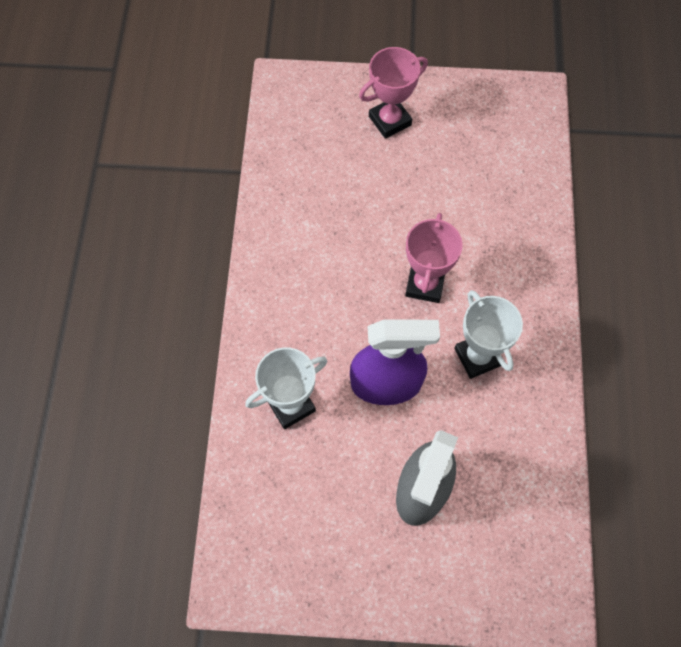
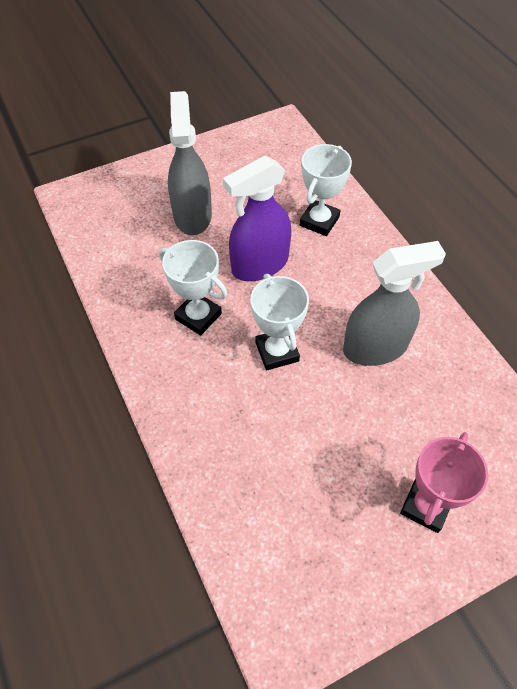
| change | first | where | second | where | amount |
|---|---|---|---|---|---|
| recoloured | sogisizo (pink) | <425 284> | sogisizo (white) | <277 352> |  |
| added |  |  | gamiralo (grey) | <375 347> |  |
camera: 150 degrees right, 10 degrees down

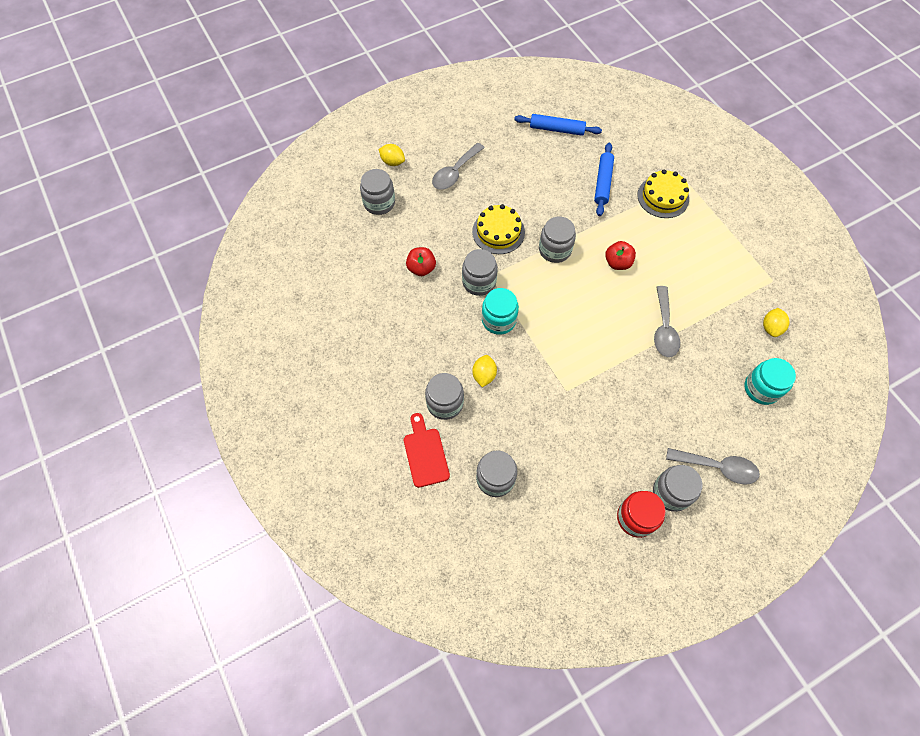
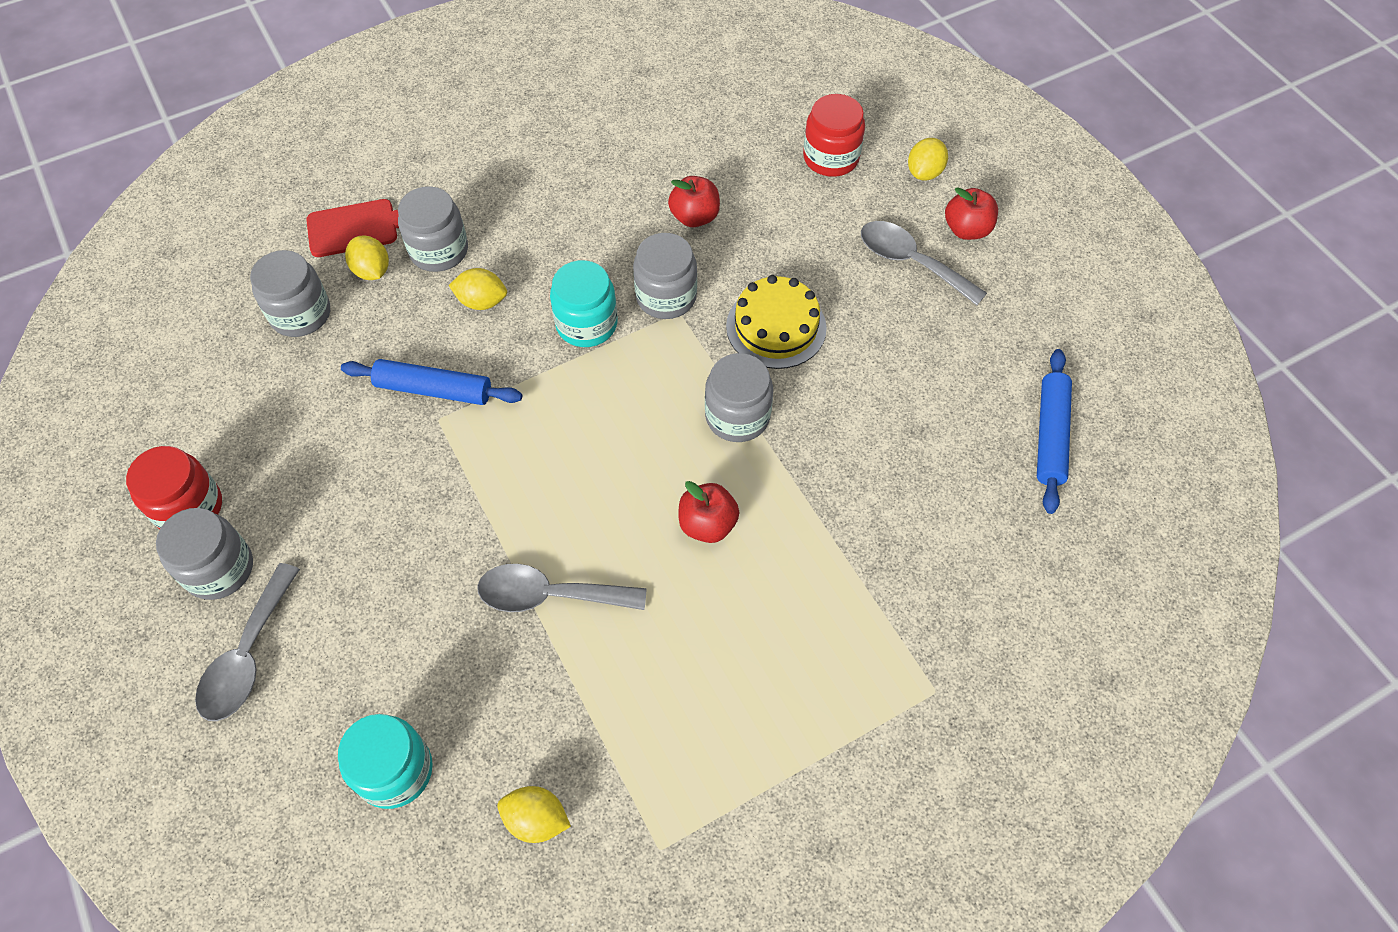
| change | first | where | second | where | amount |
|---|---|---|---|---|---|
| moved | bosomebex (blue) | <602 183> |  | <434 389> |  |
| added |  |  | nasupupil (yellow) | <372 271> |  |
| recoloured | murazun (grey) | <379 203> | murazun (red) | <831 158> |  |
| added |  |  | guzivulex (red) | <967 230> |  |
| removed | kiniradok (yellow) | <663 197> |  |  |  |
camera: 90 degrees right, 5 degrees down

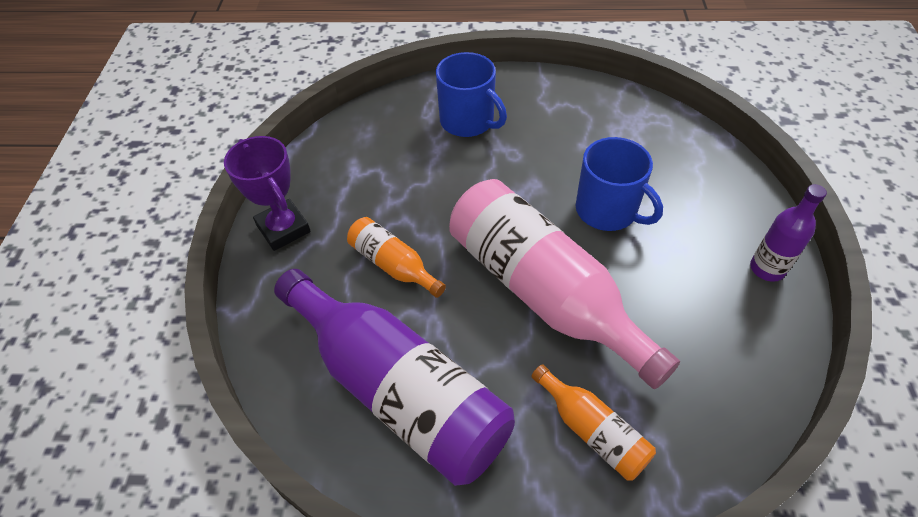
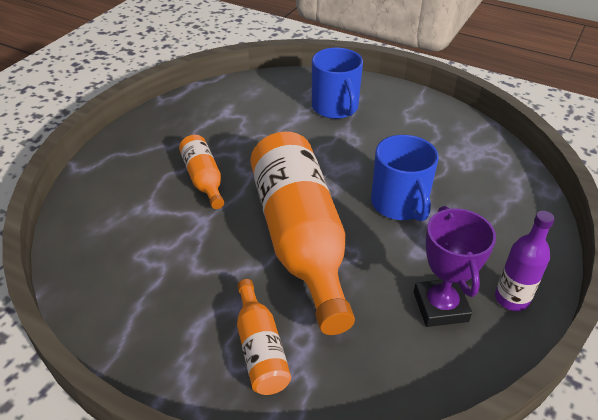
| change | first | where | second | where | amount |
|---|---|---|---|---|---|
| recoloured | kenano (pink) | <543 292> | kenano (orange) | <300 239> |  |
| moved | sogisizo (purple) | <283 228> |  | <440 306> |  |
| removed | kenano (purple) | <399 390> |  |  |  |
camera: 25 degrees right, 10 degrees down

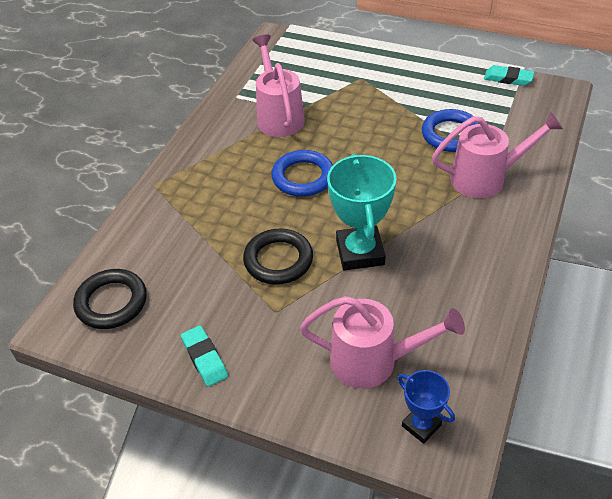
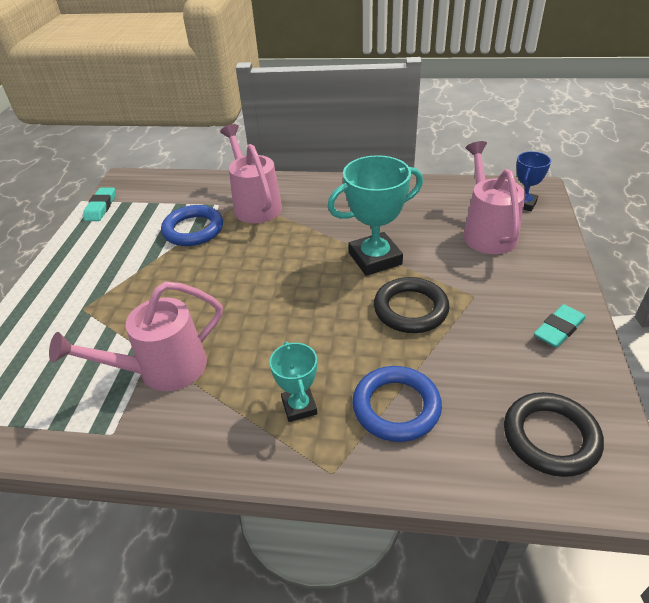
| change | first | where | second | where | amount |
|---|---|---|---|---|---|
| added |  |  | sogisizo (turquoise) | <299 407> |  |
| moved | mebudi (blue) | <303 177> |  | <396 407> |  |
camera: 105 degrees left, 5 degrees down

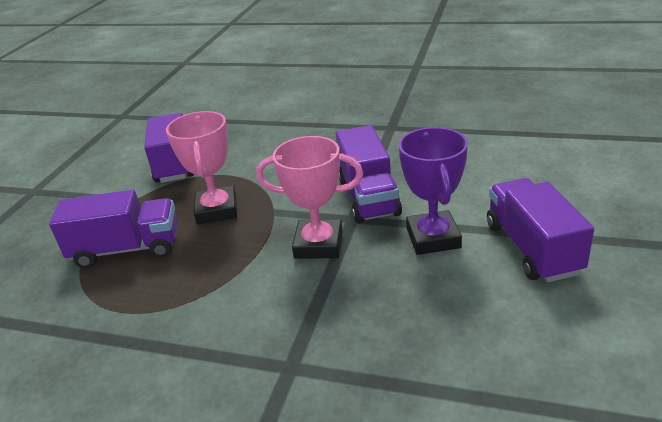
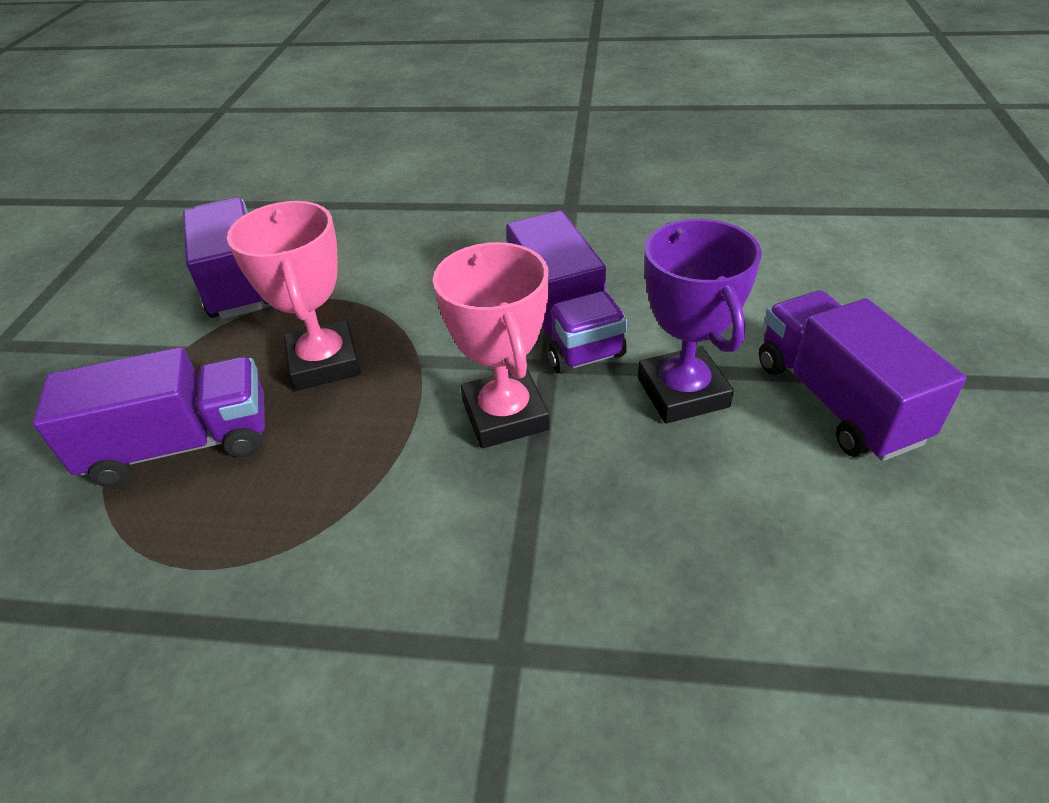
| change | first | where | second | where | amount |
|---|---|---|---|---|---|
| turned | sogisizo (pink) | <318 244> |  | <505 415> | 75 degrees clockwise |
camera: 10 degrees left, 10 degrees up

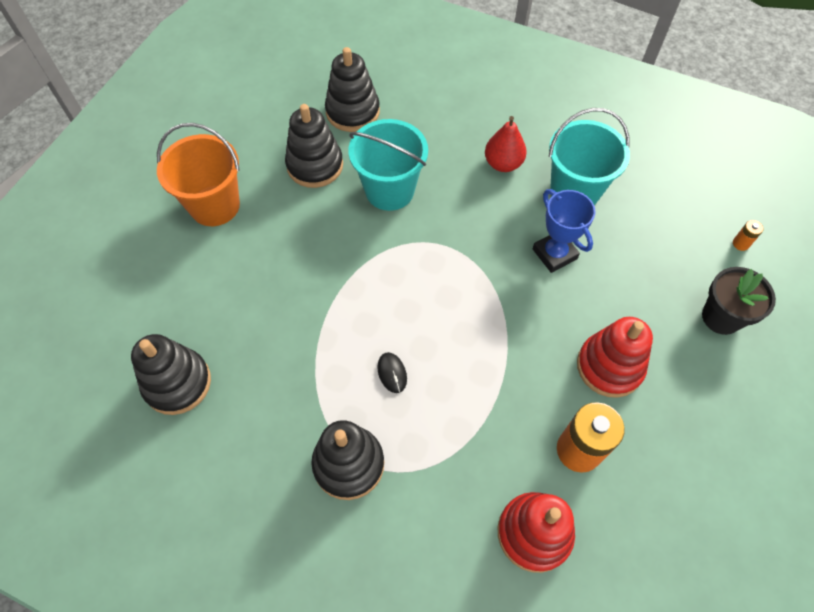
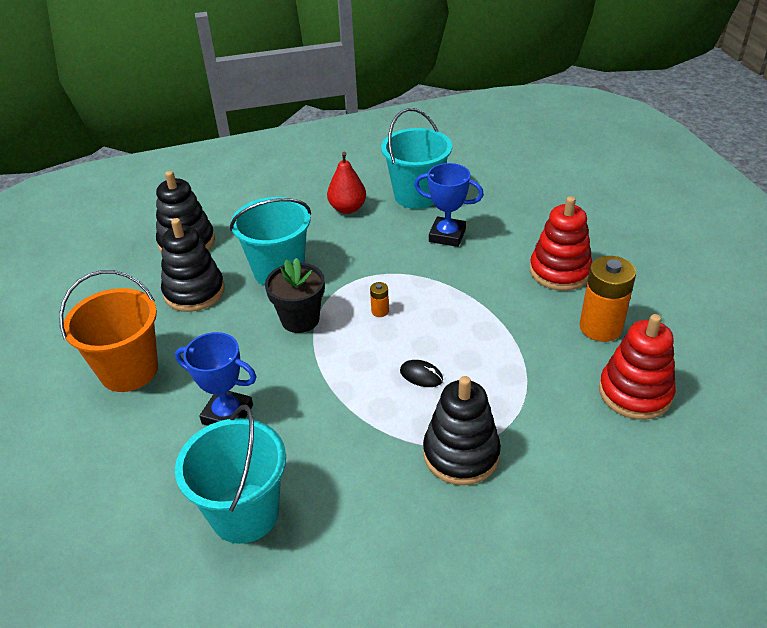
| change | first | where | second | where | amount |
|---|---|---|---|---|---|
| added |  |  | sogisizo (blue) | <227 414> |  |
| replaced | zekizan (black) | <177 383> | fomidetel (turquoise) | <245 513> |  |
| moved | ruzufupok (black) | <721 317> |  | <300 319> |  |
| moved | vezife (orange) | <740 243> |  | <380 311> |  |
camera: 40 degrees left, 20 degrees down

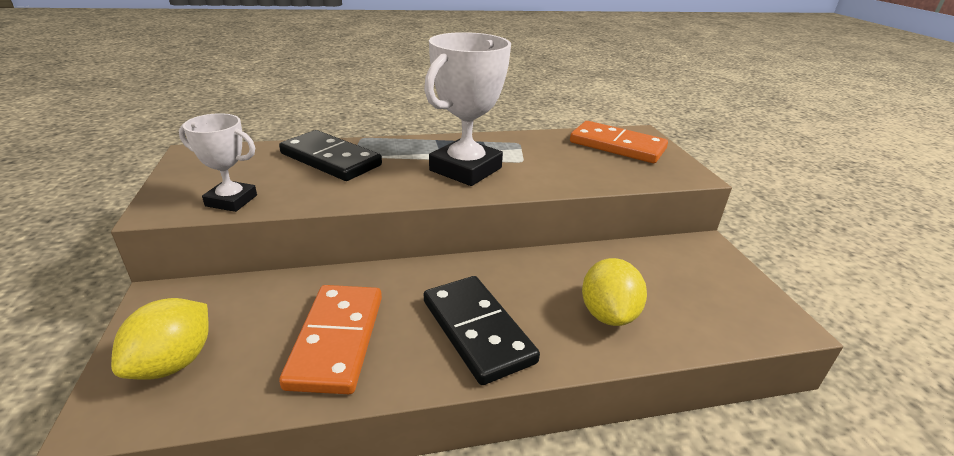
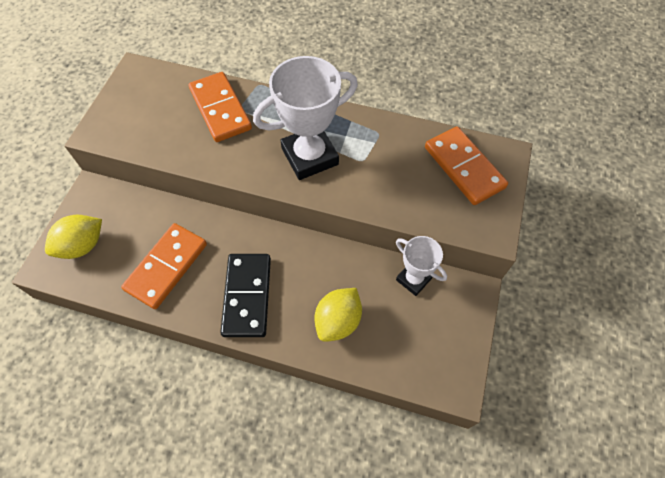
| change | first | where | second | where | amount |
|---|---|---|---|---|---|
| recoloured | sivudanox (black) | <330 160> | sivudanox (orange) | <220 109> |  |
| moved | sogisizo (white) | <231 201> |  | <413 279> |  |
camera: 30 degrees right, 30 degrees up

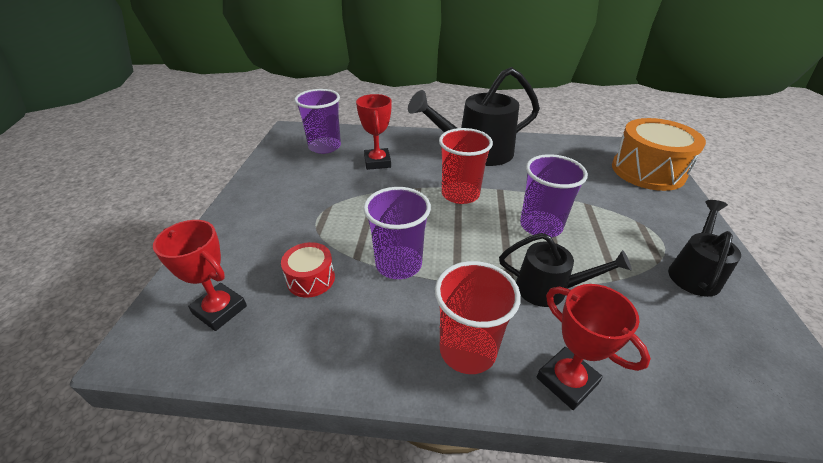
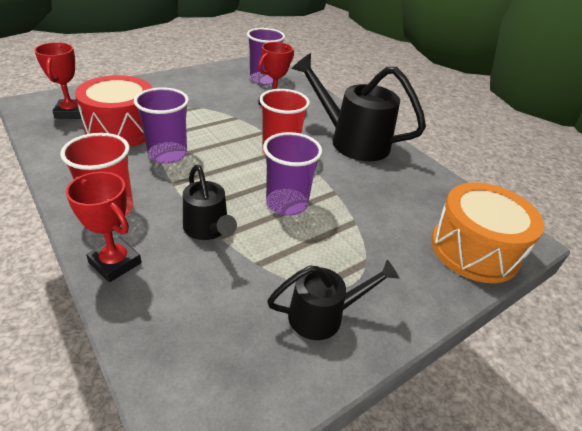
| change | first | where | second | where | amount |
|---|---|---|---|---|---|
| turned | sogisizo (red) | <567 381> |  | <115 263> | 60 degrees counterclockwise |
| resized | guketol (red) | <311 279> |  | <122 129> | x1.97 |
camera: 45 degrees right, 0 degrees up

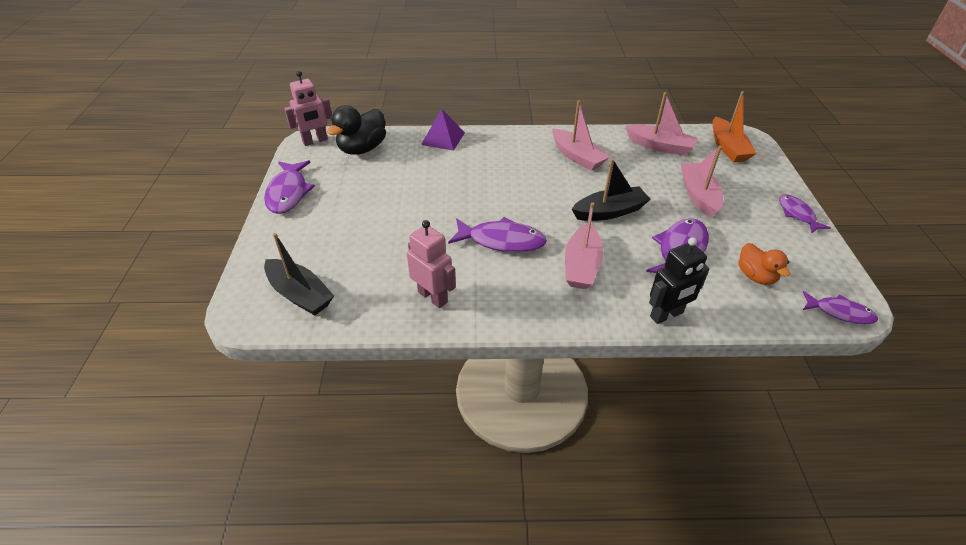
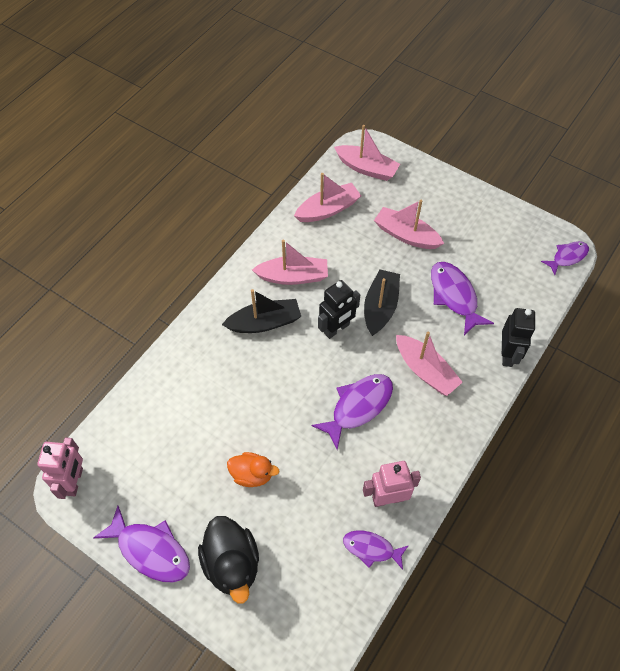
| change | first | where | second | where | amount |
|---|---|---|---|---|---|
| moved | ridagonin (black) | <362 149> |  | <232 564> |  |
| moved | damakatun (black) | <300 294> |  | <264 322> |  |
| moved | ridagonin (orange) | <755 276> |  | <252 474> |  |
| added |  |  | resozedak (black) | <336 329> |  |
| recoloured | damakatun (orange) | <728 147> | damakatun (pink) | <367 168> |  |
| moved | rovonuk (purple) | <797 214> |  | <371 549> |  |
| removed | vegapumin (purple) | <443 138> |  |  |  |
camera: 55 degrees left, 15 degrees up

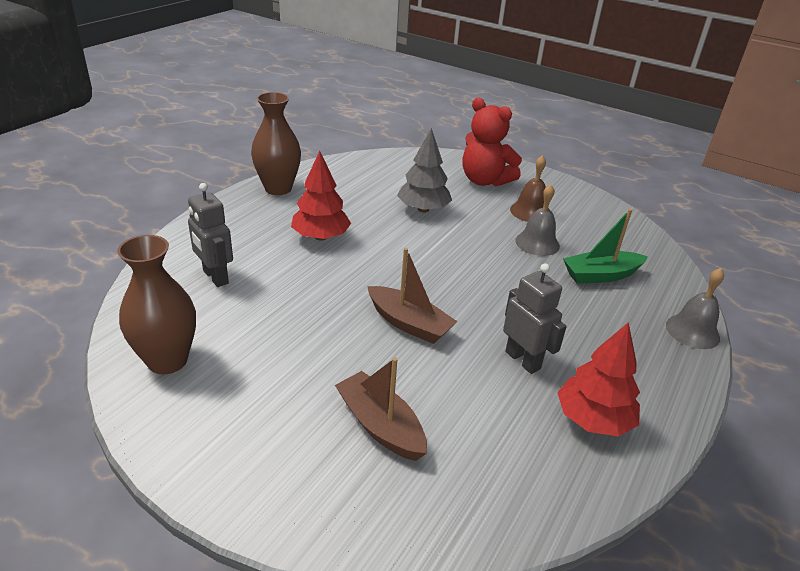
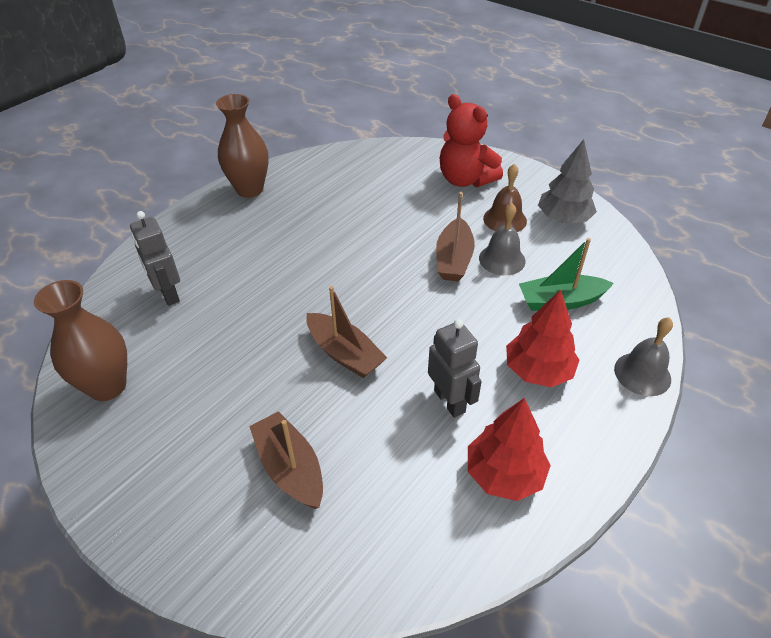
| change | first | where | second | where | amount |
|---|---|---|---|---|---|
| added |  |  | damakatun (brown) | <453 259> |  |
| moved | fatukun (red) | <321 237> |  | <538 370> |  |
| moved | fatukun (grey) | <423 209> |  | <563 218> |  |
camera: 10 degrees right, 10 degrees up

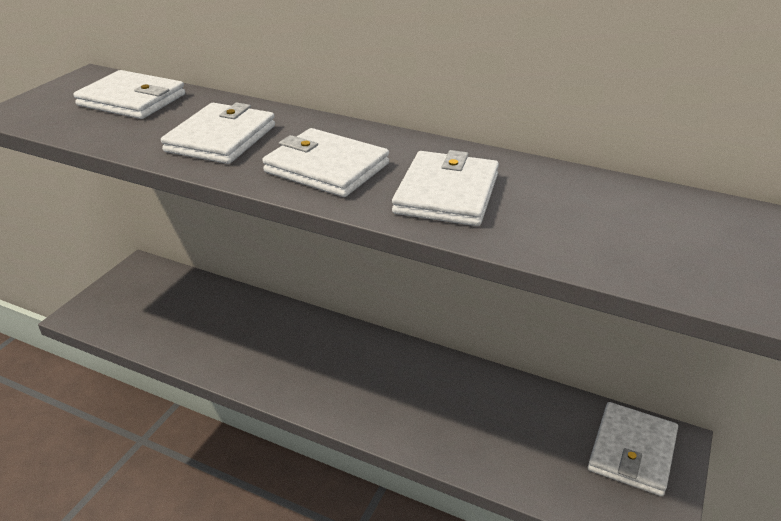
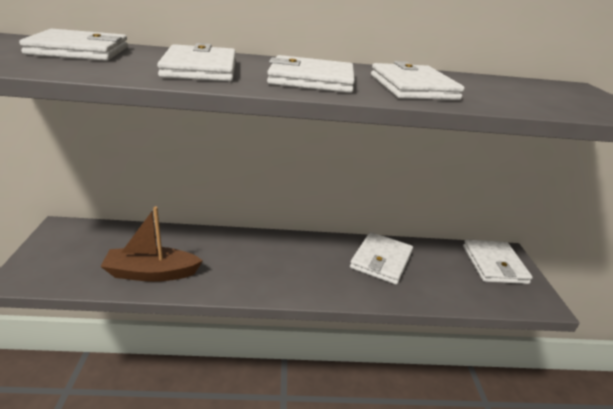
| change | first | where | second | where | amount |
|---|---|---|---|---|---|
| added |  |  | damakatun (brown) | <151 273> |  |
| added |  |  | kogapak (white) | <381 260> |  |
camera: 30 degrees left, 5 degrees down

